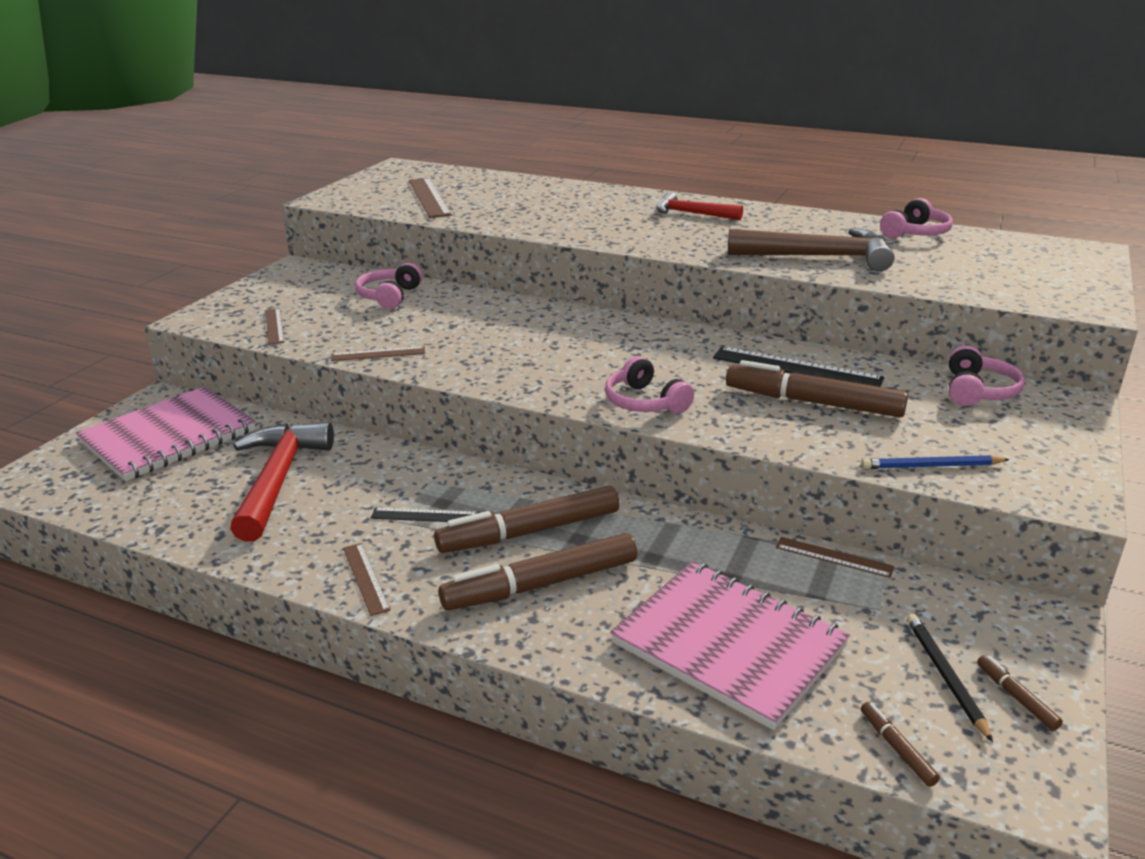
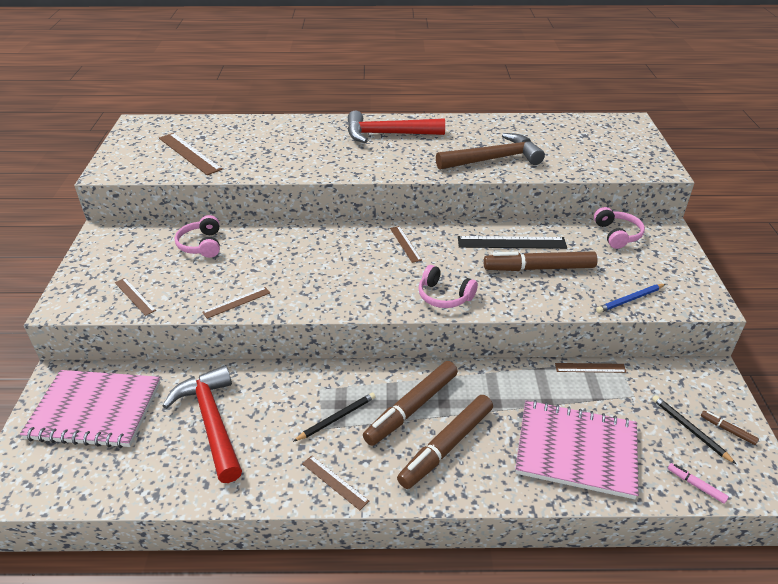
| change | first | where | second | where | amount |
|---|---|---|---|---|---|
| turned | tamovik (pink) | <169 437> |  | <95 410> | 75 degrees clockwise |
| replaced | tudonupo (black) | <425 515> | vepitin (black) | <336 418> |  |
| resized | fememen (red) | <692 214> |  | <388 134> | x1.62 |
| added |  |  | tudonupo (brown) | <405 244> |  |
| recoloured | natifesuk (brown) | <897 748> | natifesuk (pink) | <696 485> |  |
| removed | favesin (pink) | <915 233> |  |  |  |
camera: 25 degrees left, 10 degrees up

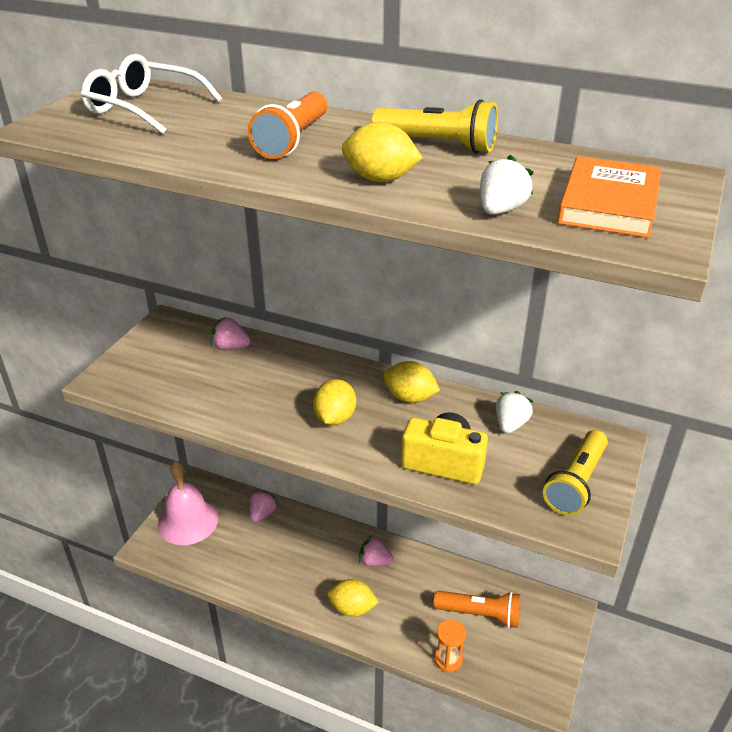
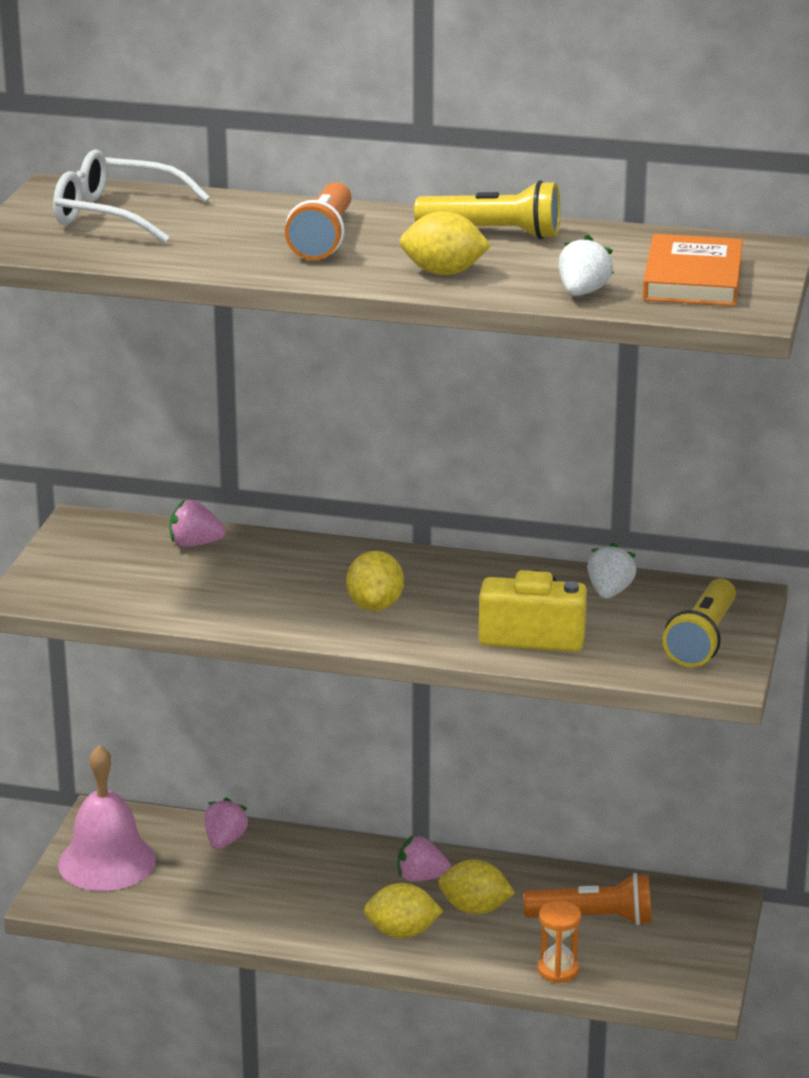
| change | first | where | second | where | amount |
|---|---|---|---|---|---|
| moved | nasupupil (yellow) | <410 398> |  | <475 909> |  |
camera: 10 degrees left, 10 degrees down

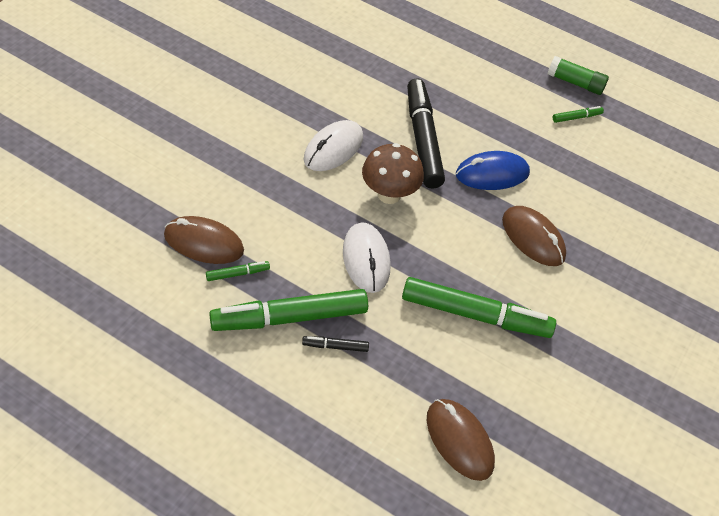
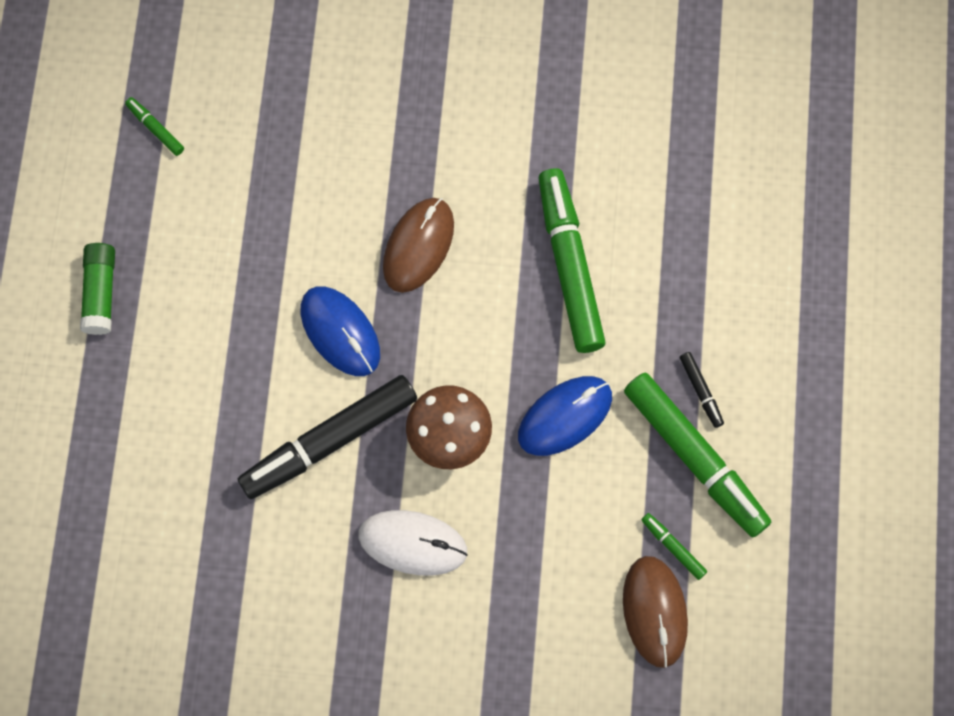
| change | first | where | second | where | amount |
|---|---|---|---|---|---|
| moved | natifesuk (green) | <576 117> |  | <155 129> |  |
| recoloured | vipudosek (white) | <366 259> | vipudosek (blue) | <565 416> |  |
| removed | vipudosek (brown) | <459 440> |  |  |  |
camera: 110 degrees left, 20 degrees up

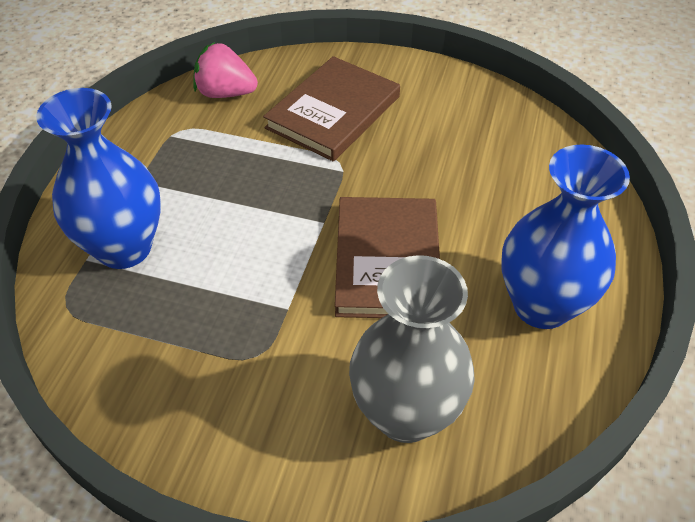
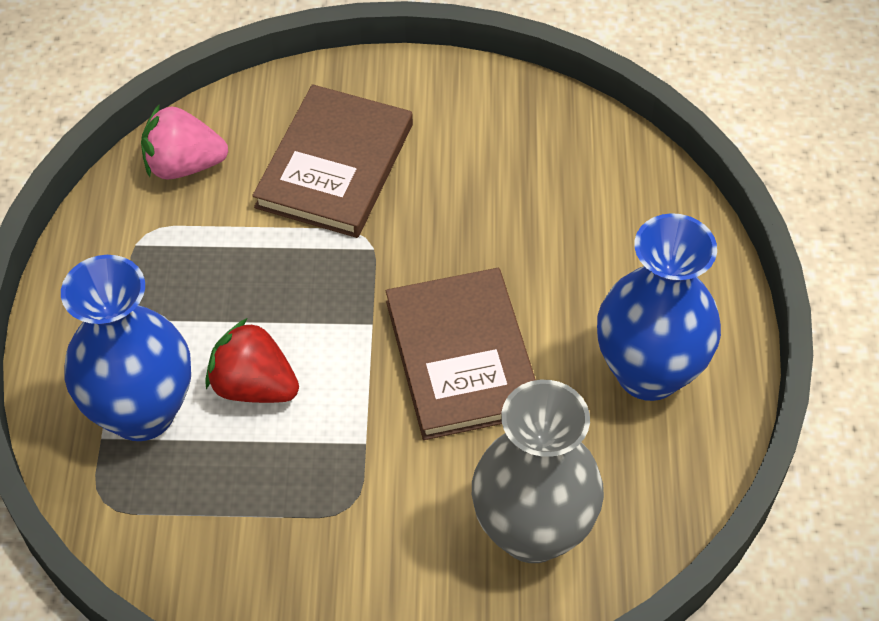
| change | first | where | second | where | amount |
|---|---|---|---|---|---|
| added |  |  | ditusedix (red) | <254 386> |  |
camera: 15 degrees left, 5 degrees up

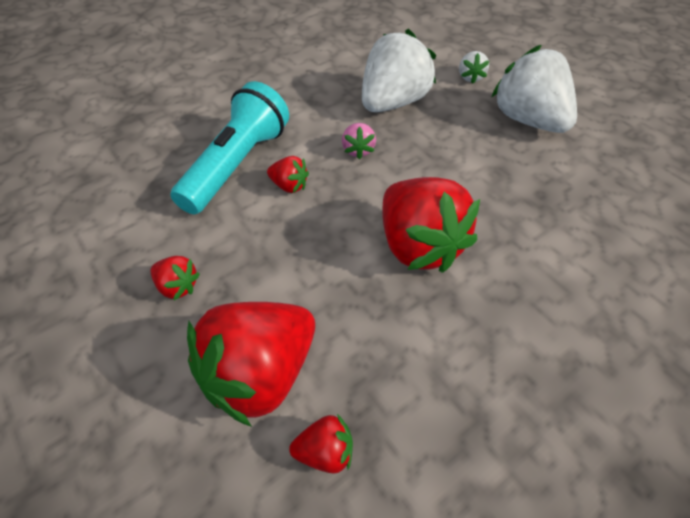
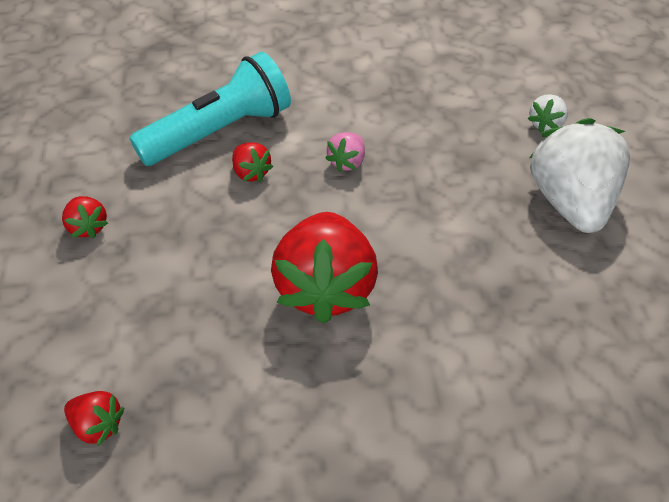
| change | first | where | second | where | amount |
|---|---|---|---|---|---|
| removed | ditusedix (red) | <260 374> |  |  |  |
| removed | ditusedix (white) | <393 103> |  |  |  |
camera: 30 degrees right, 0 degrees up

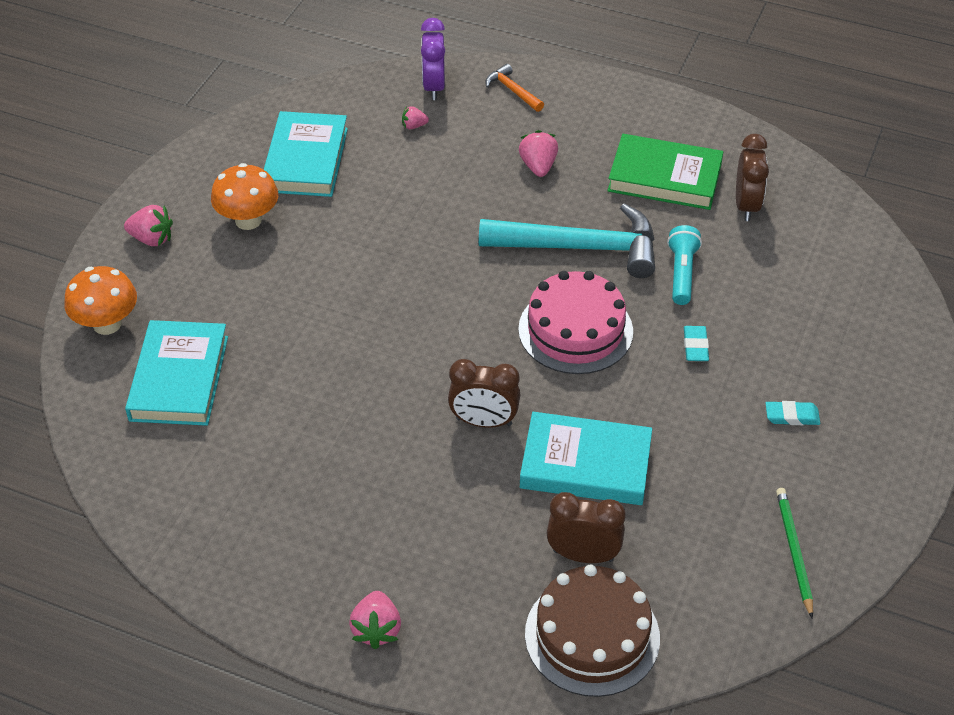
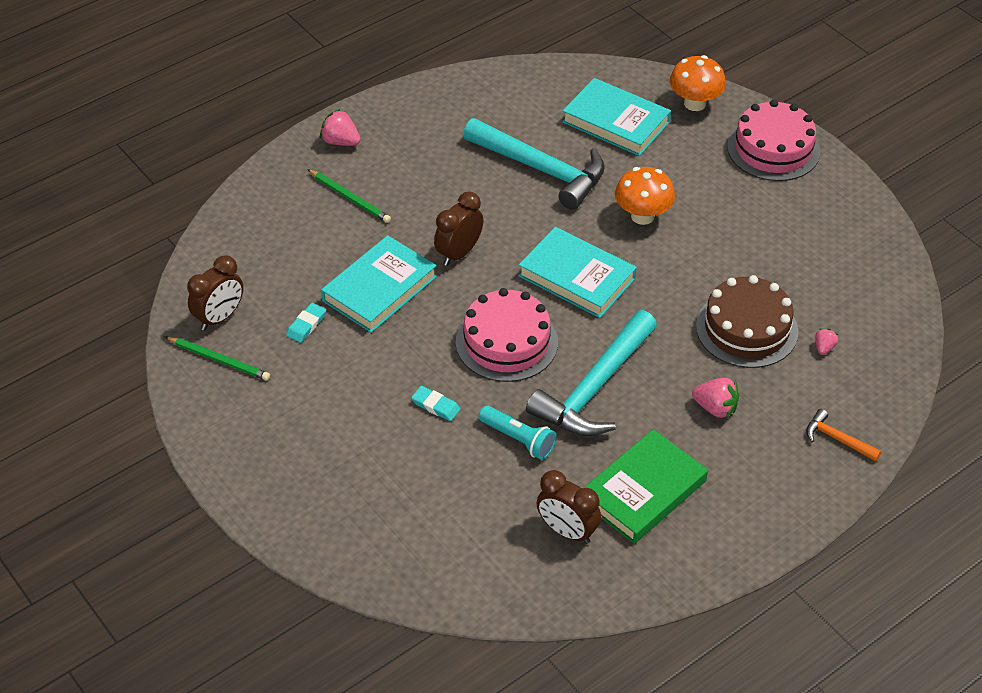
| change | first | where | second | where | amount |
|---|---|---|---|---|---|
| moved | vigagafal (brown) | <583 555> |  | <219 317> |  |
| moved | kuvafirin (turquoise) | <792 416> |  | <306 325> |  |
| added |  |  | vepitin (green) | <349 198> |  |
| added |  |  | fememen (turquoise) | <541 169> |  |
| moved | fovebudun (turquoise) | <305 160> |  | <577 277> |  |
| moved | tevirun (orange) | <248 220> |  | <642 216> |  |
| moved | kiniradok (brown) | <592 636> |  | <746 329> |  |
| replaced | ditusedix (pink) | <152 239> | kiniradok (pink) | <773 149> |  |
| turned | fememen (orange) | <512 90> |  | <837 439> | 135 degrees counterclockwise |
| removed | vigagafal (purple) | <434 87> |  |  |  |
camera: 120 degrees right, 0 degrees up

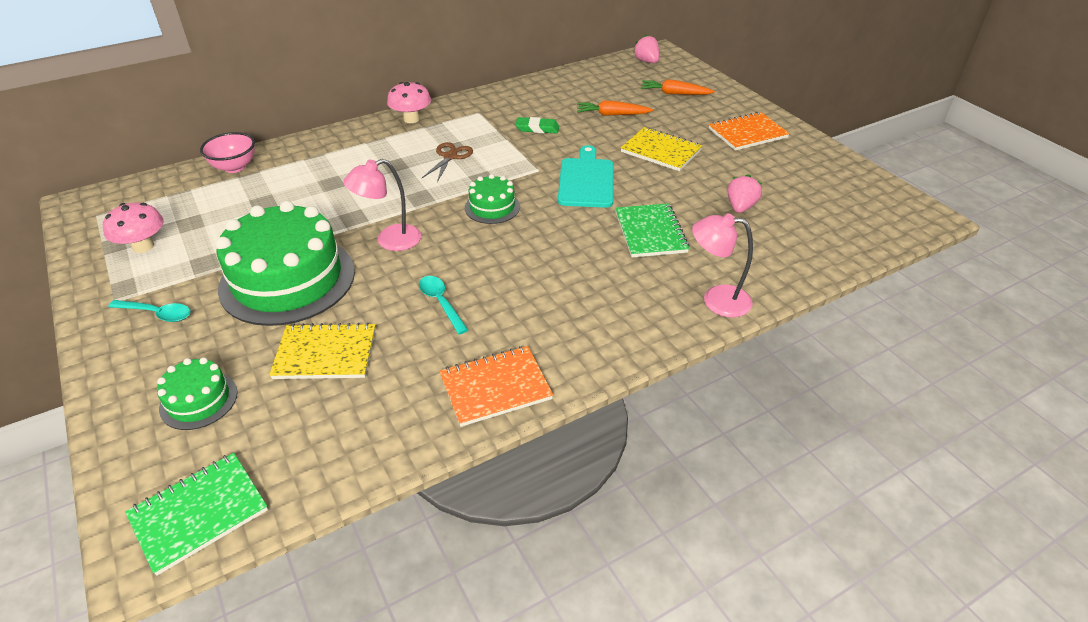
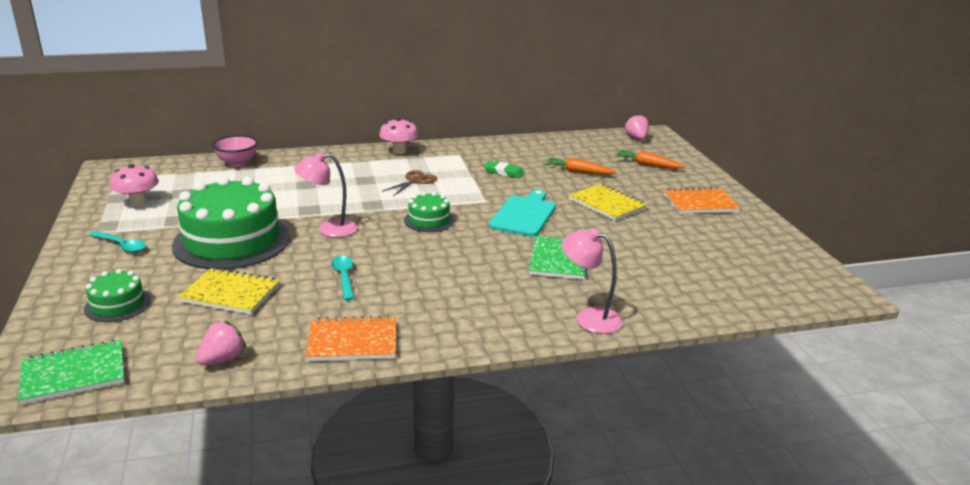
| change | first | where | second | where | amount |
|---|---|---|---|---|---|
| moved | ditusedix (pink) | <740 207> |  | <223 359> |  |
camera: 15 degrees right, 15 degrees down

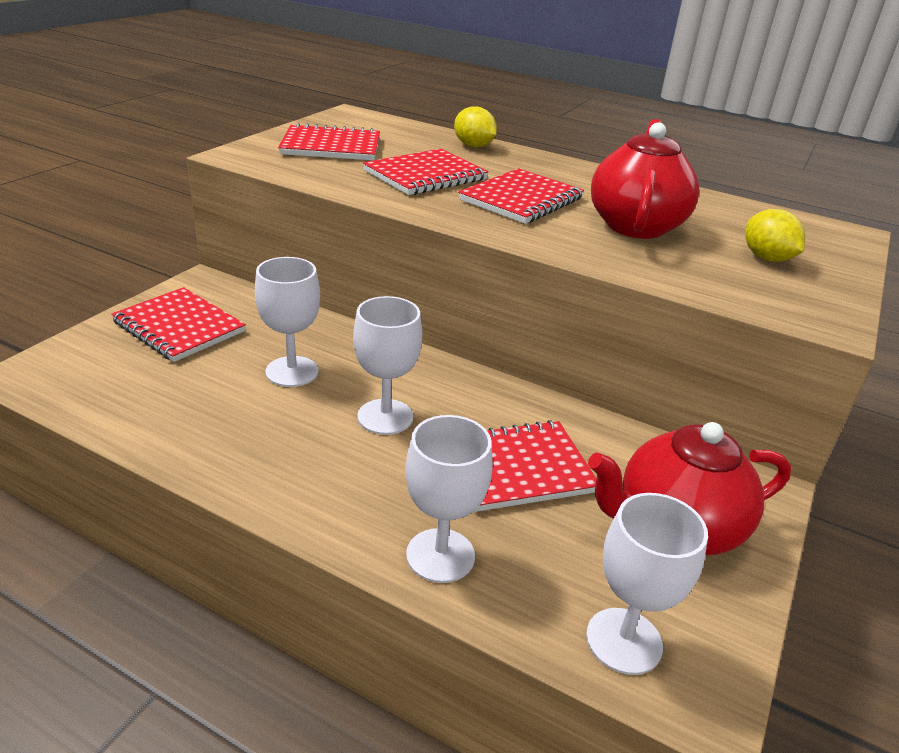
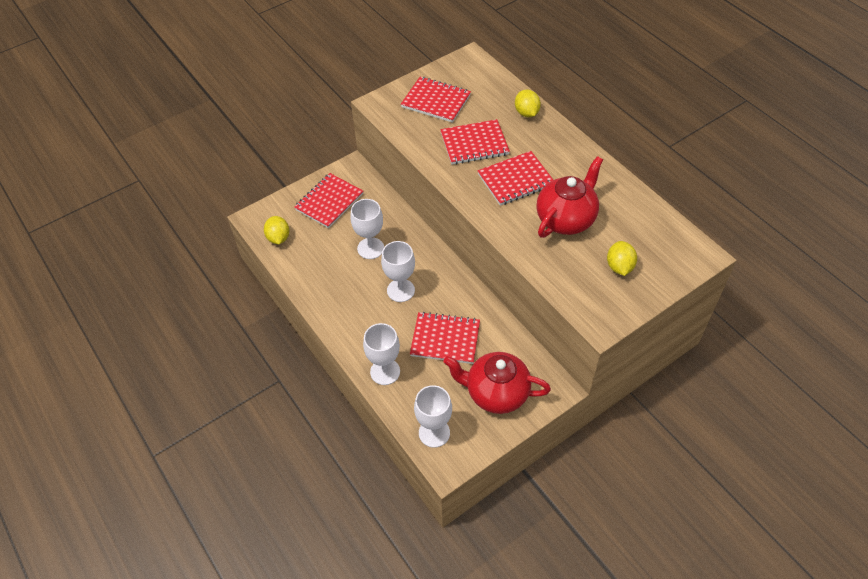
| change | first | where | second | where | amount |
|---|---|---|---|---|---|
| added |  |  | nasupupil (yellow) | <278 238> |  |
| turned | tamovik (red) | <179 327> |  | <329 202> | 60 degrees clockwise |
camera: 30 degrees right, 20 degrees up

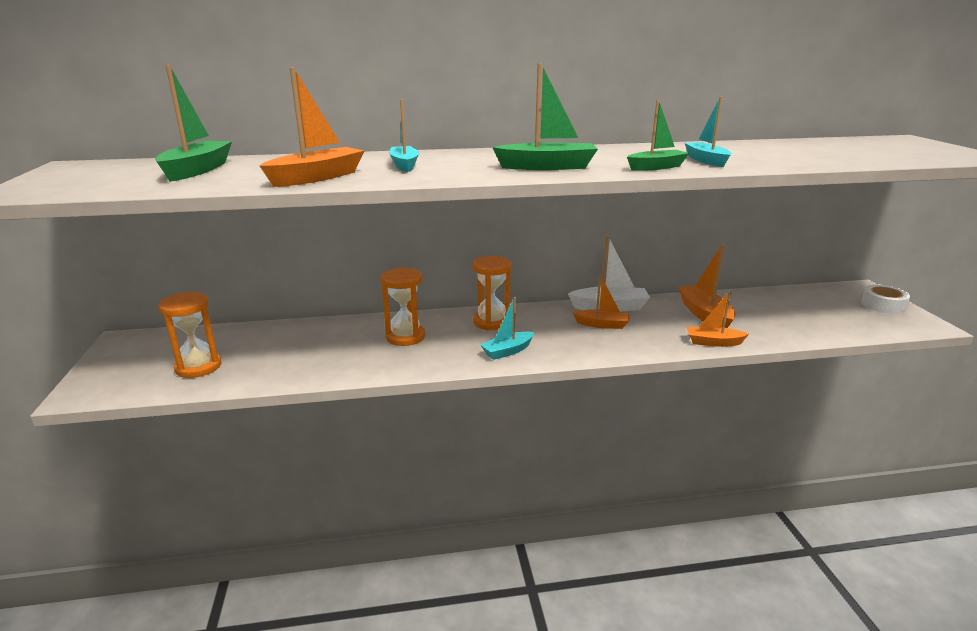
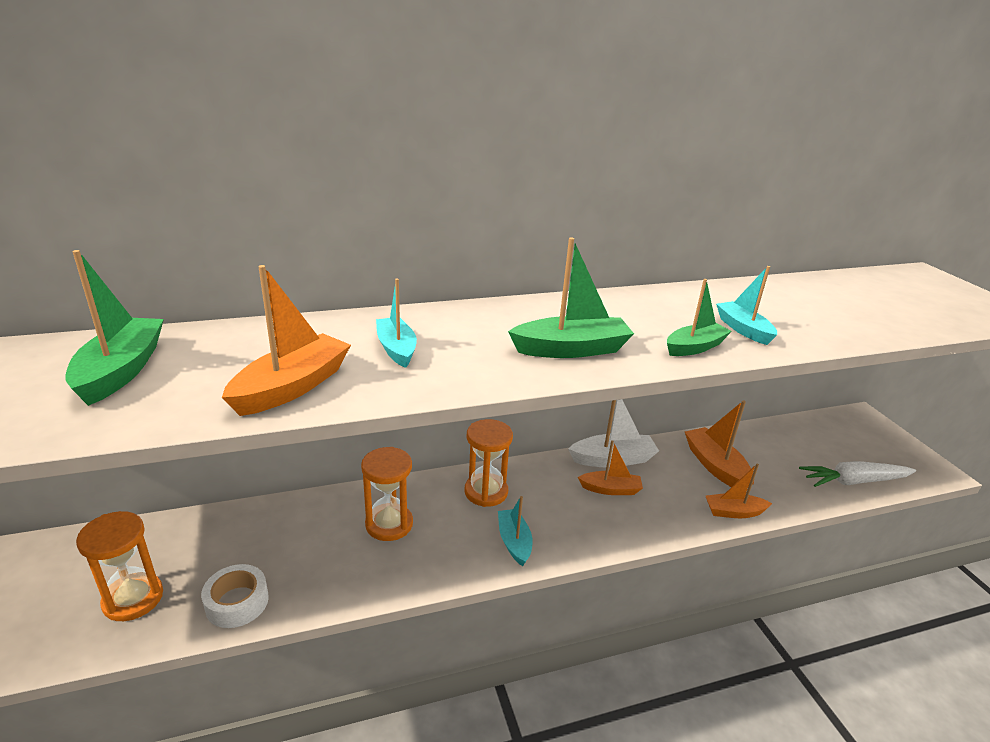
| change | first | where | second | where | amount |
|---|---|---|---|---|---|
| moved | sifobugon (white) | <883 305> |  | <237 602> |  |
| turned | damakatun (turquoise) | <507 351> |  | <514 542> | 120 degrees clockwise |
| added |  |  | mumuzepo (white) | <854 481> |  |
camera: 10 degrees left, 5 degrees up

